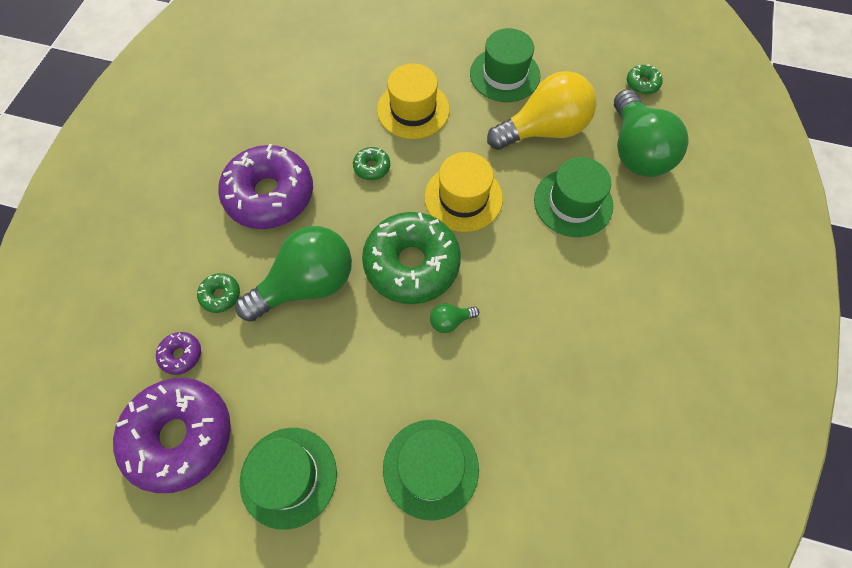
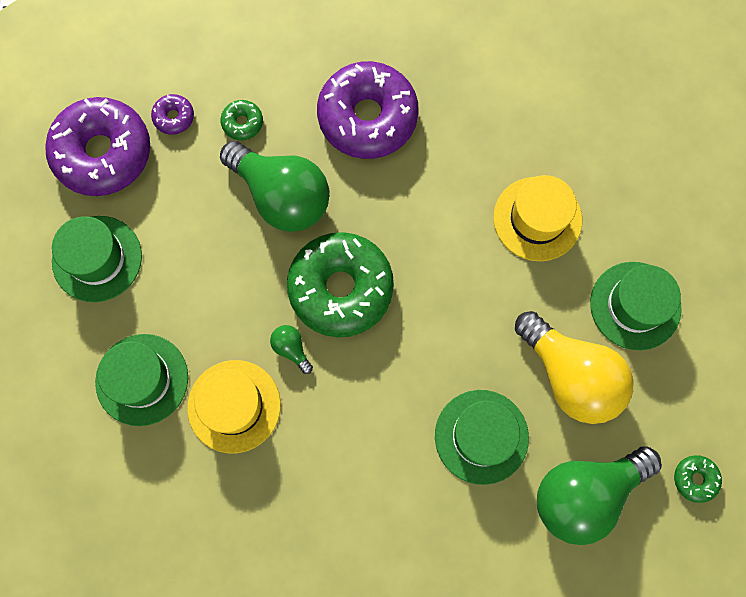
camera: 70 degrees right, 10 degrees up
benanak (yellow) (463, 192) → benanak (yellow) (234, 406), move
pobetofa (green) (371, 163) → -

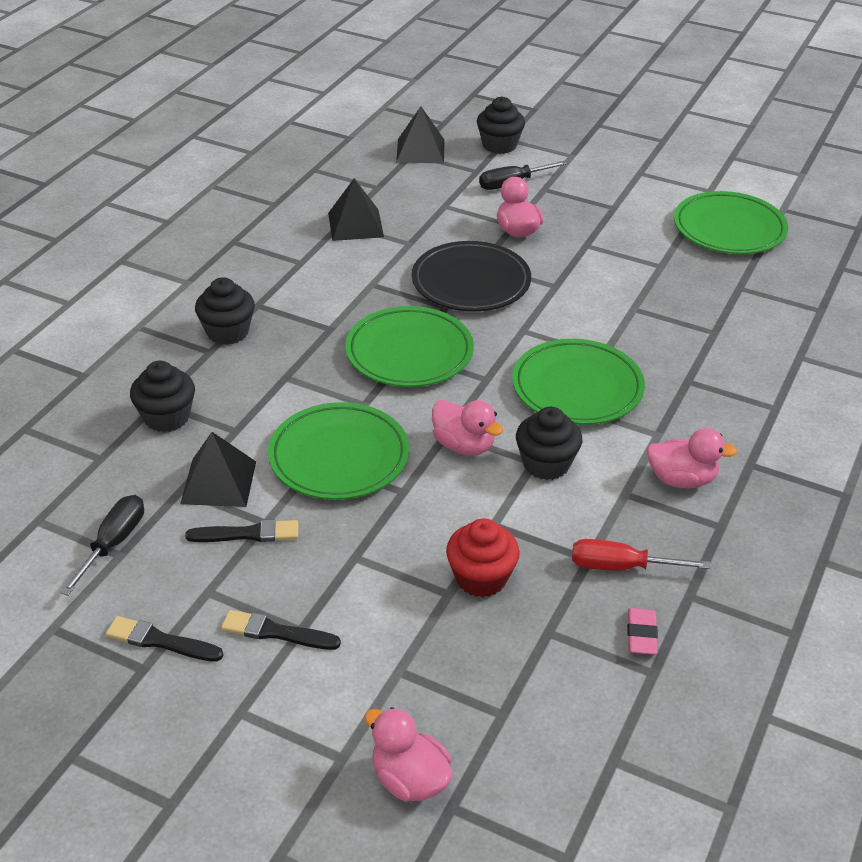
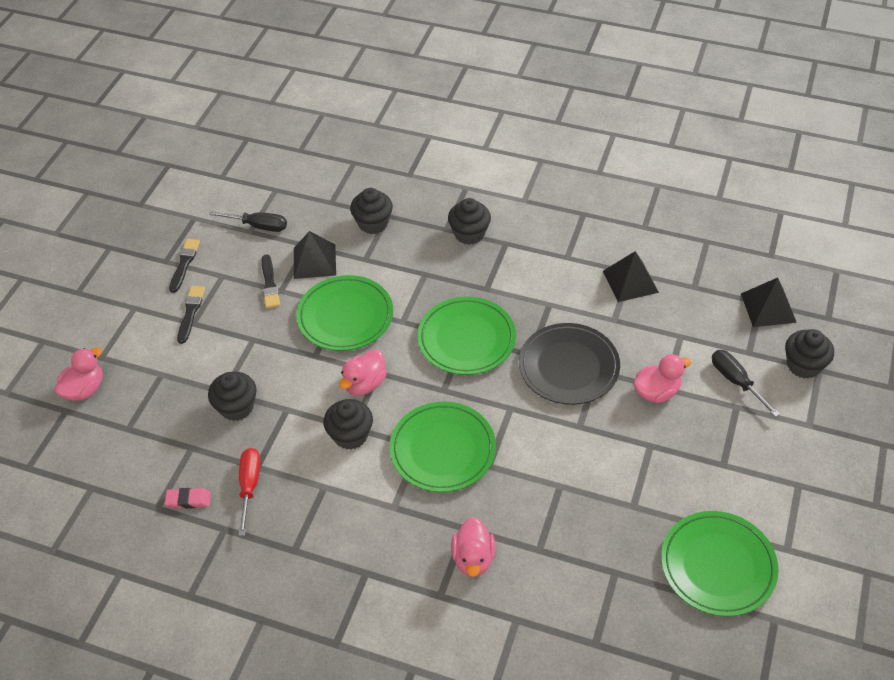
camera: 85 degrees right, 10 degrees up
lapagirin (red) (483, 557) → lapagirin (black) (232, 396)
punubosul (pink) (692, 458) → punubosul (pink) (473, 547), move

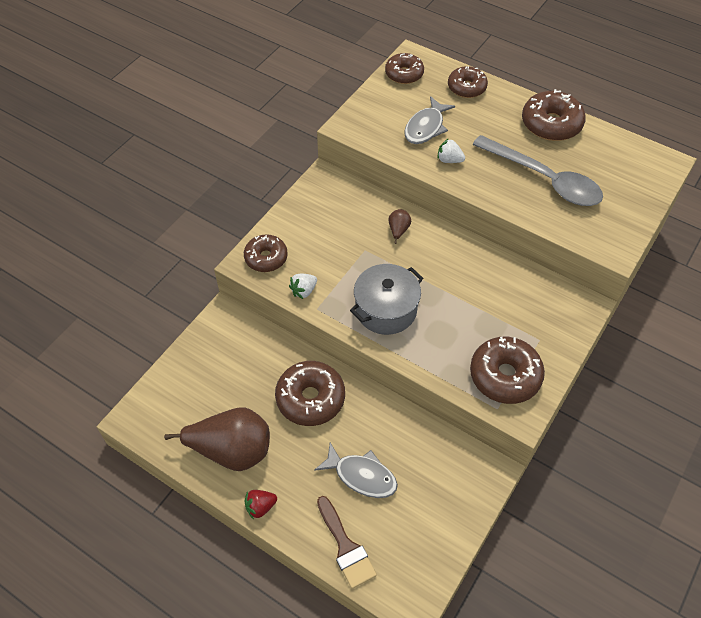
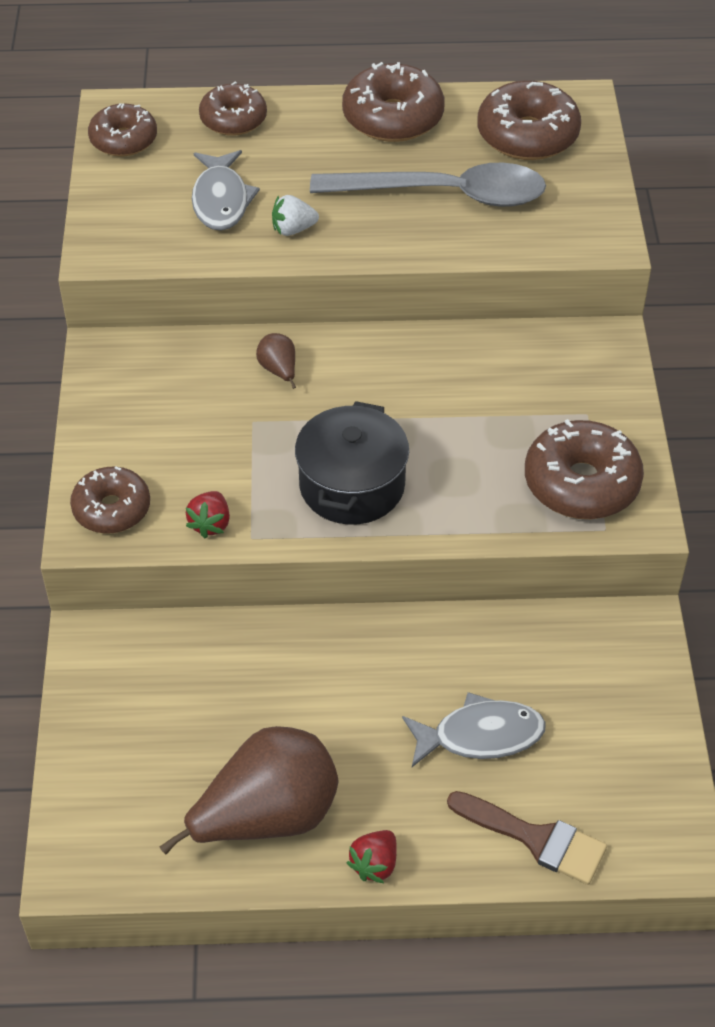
camera: 35 degrees left, 5 degrees down
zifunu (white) (303, 286) → zifunu (red) (208, 514)
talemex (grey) (386, 299) → talemex (black) (352, 463)
pobetofa (brown) (310, 393) → pobetofa (brown) (529, 120), move

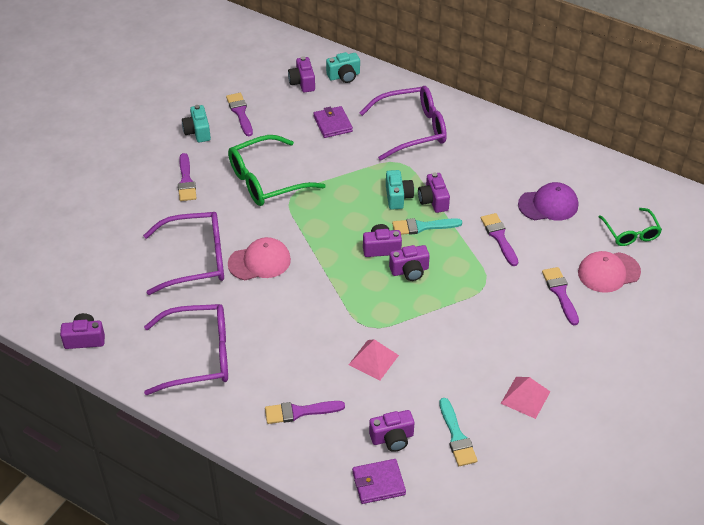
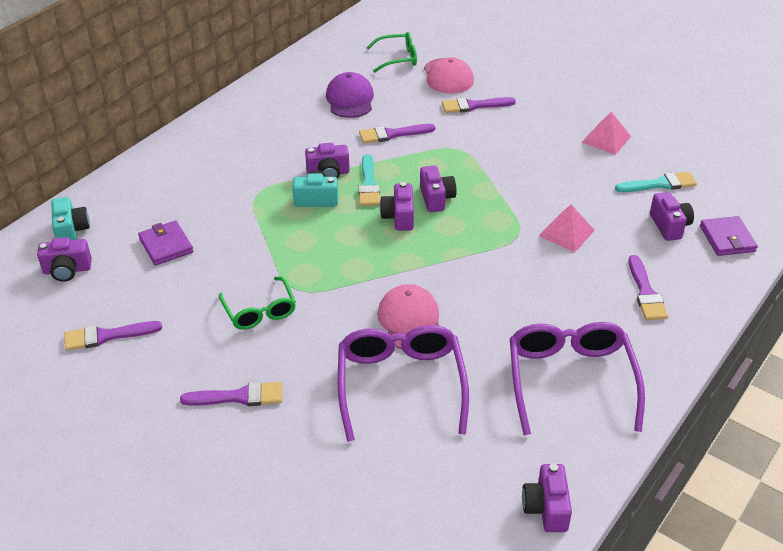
camera: 85 degrees left, 5 degrees down
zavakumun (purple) (333, 122) → zavakumun (purple) (166, 242), 75 degrees clockwise
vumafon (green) (277, 170) → vumafon (green) (257, 303), x0.59
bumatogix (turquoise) (196, 123) → -
vumafon (purple) (403, 123) → -

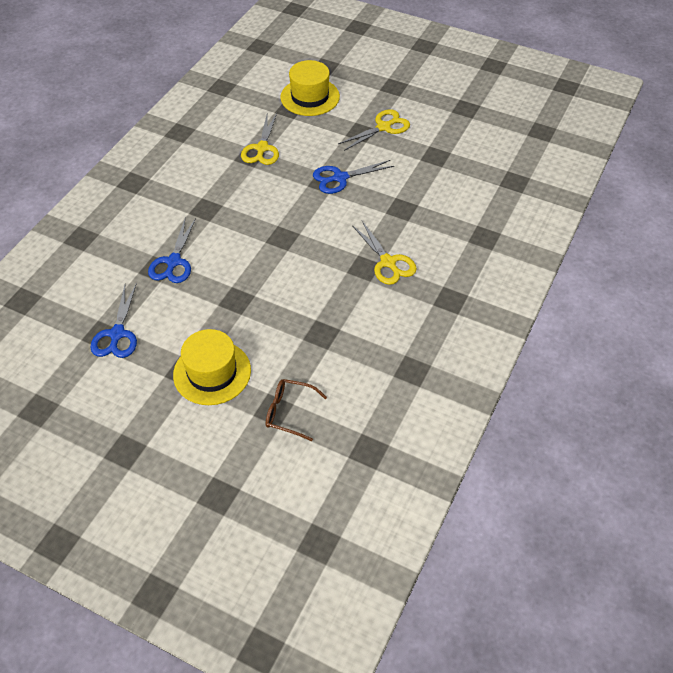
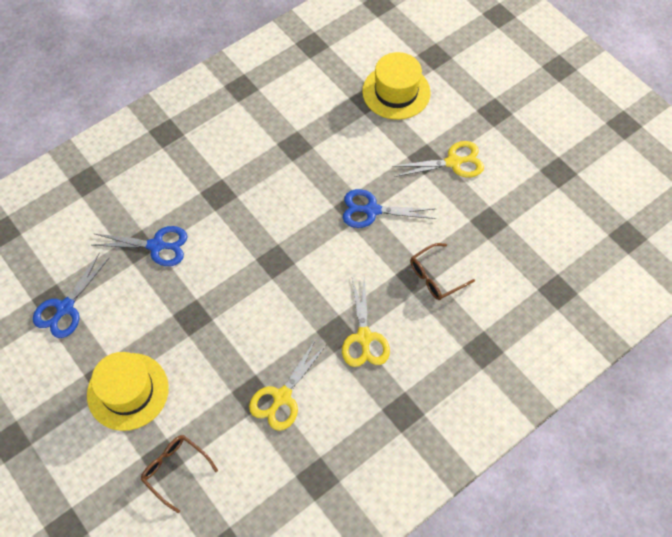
camera: 25 degrees right, 10 degrees up
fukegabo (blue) (172, 250) → fukegabo (blue) (140, 246), 120 degrees counterclockwise
fukegabo (yellow) (260, 139) → fukegabo (yellow) (288, 385), move
- → vumafon (brown) (442, 271)

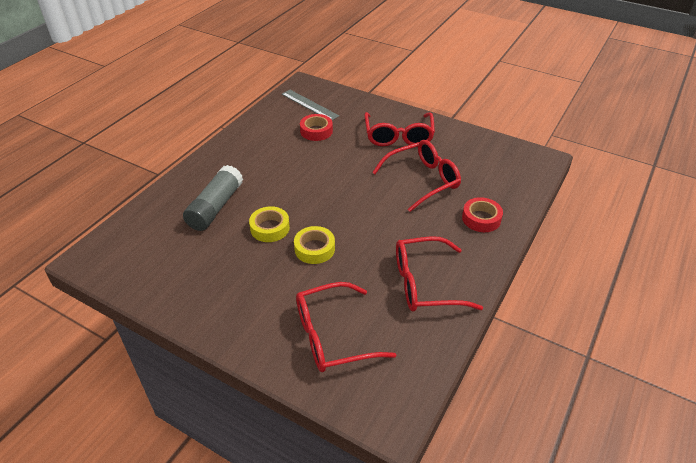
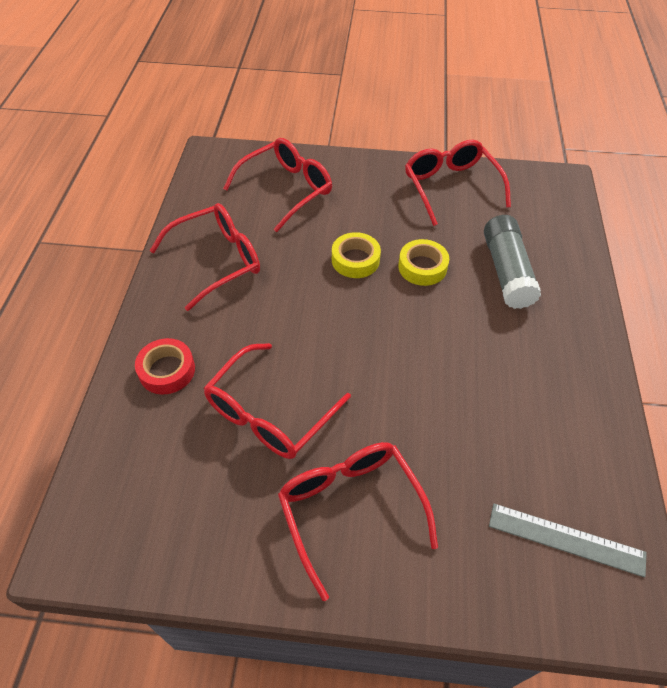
camera: 155 degrees right, 10 degrees up
- → vumafon (red) (458, 183)
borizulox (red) (316, 127) → -

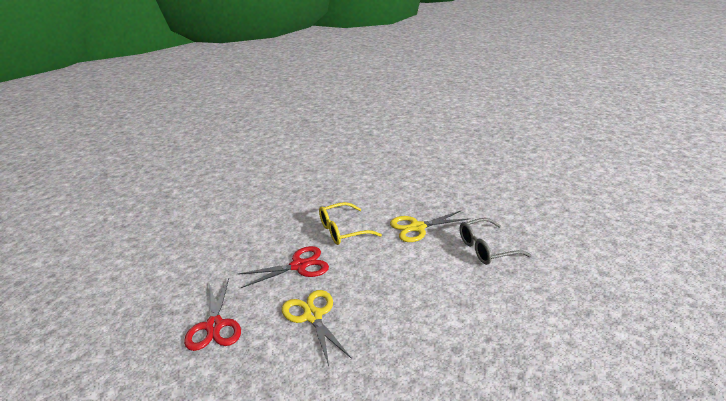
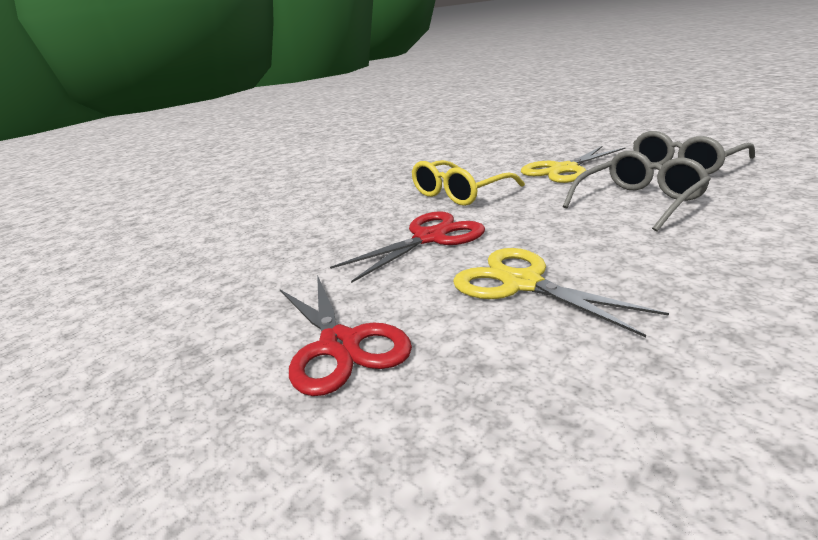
camera: 15 degrees left, 5 degrees down
- → vumafon (grey) (637, 191)

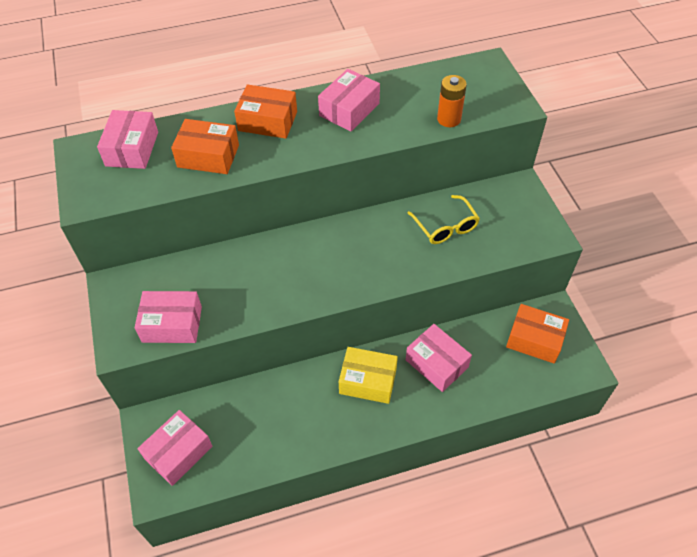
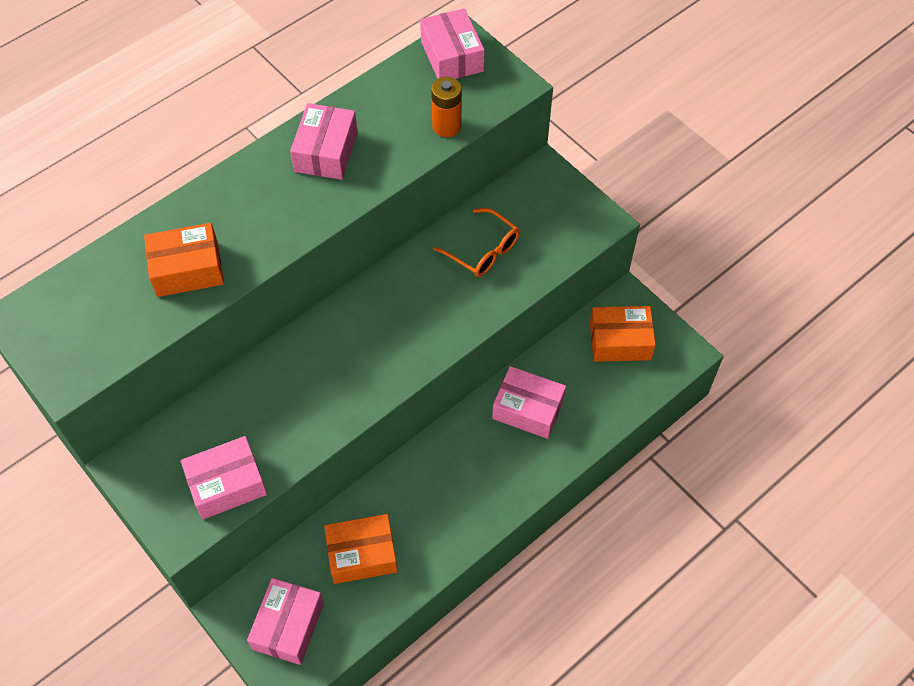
camera: 25 degrees left, 5 degrees up
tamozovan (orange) (265, 111) → tamozovan (orange) (361, 549), move
tamozovan (pink) (127, 139) → tamozovan (pink) (452, 43), move
vumafon (yellow) (444, 219) → vumafon (orange) (476, 242)
tamozovan (yellow) (368, 375) → -

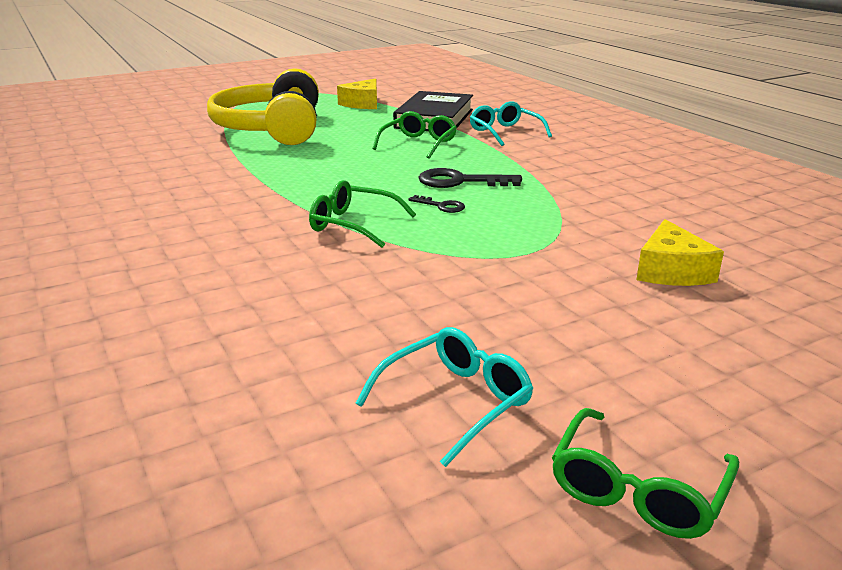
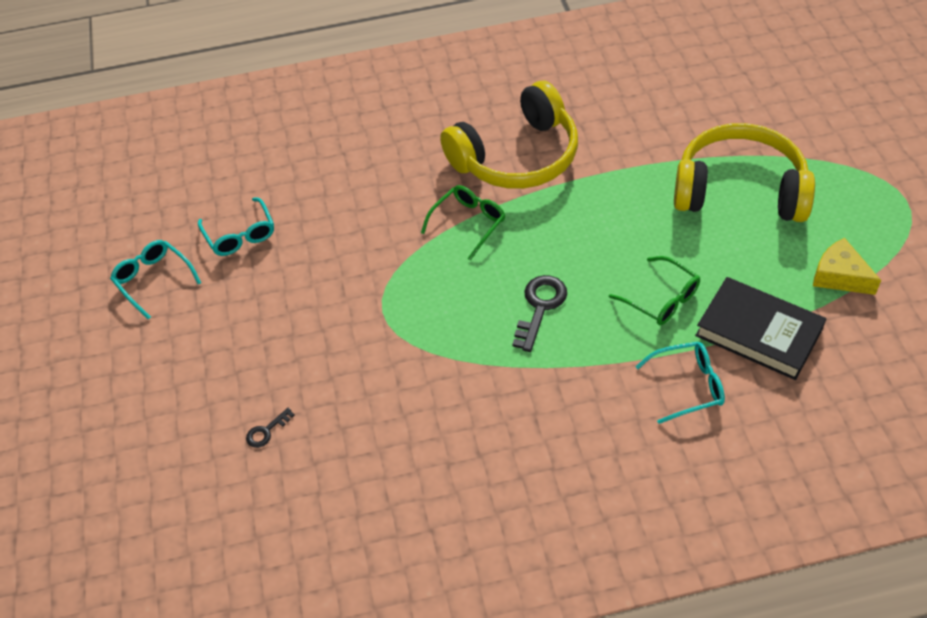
camera: 110 degrees right, 25 degrees up
vumafon (green) (645, 473) → vumafon (turquoise) (155, 279)
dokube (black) (436, 204) → dokube (black) (270, 428), move
- → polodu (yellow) (509, 135)
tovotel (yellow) (680, 252) → -

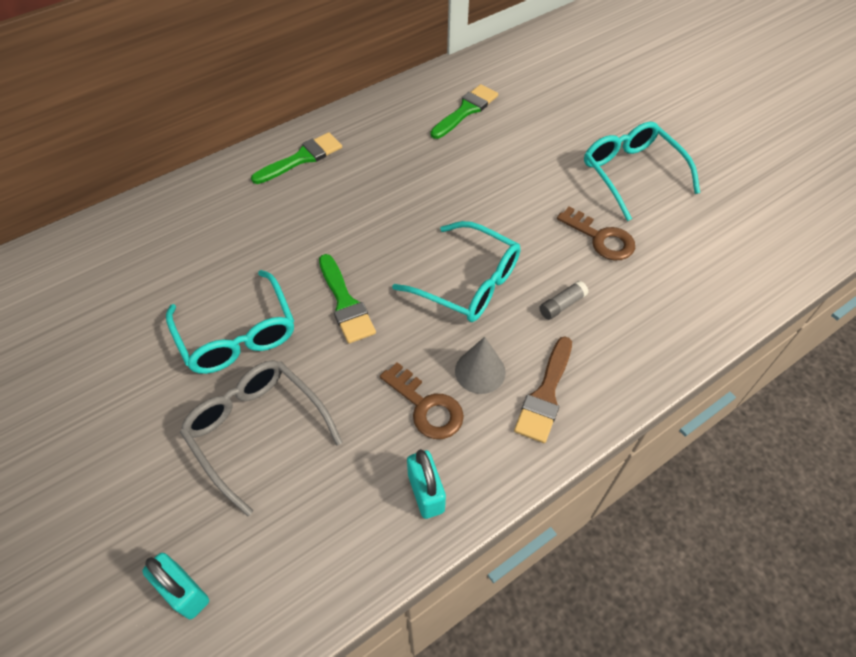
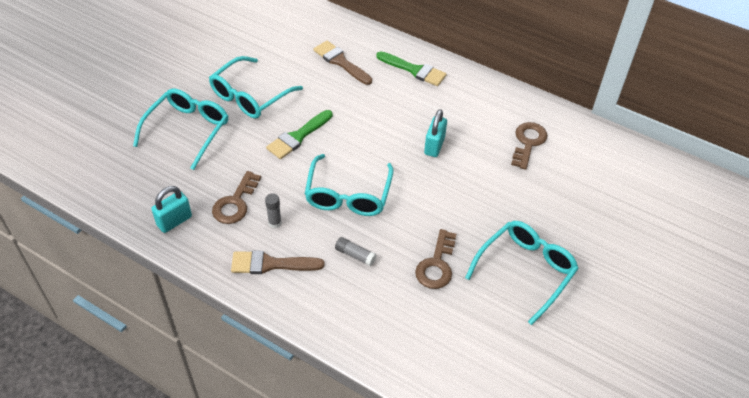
camera: 65 degrees right, 5 degrees down
vumafon (grey) (261, 438) → vumafon (turquoise) (180, 129)
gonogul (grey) (480, 365) → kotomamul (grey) (273, 210)
- → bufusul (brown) (342, 63)
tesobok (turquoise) (175, 586) → tesobok (turquoise) (435, 133), move
bufusul (green) (464, 111) → dokube (brown) (529, 146)

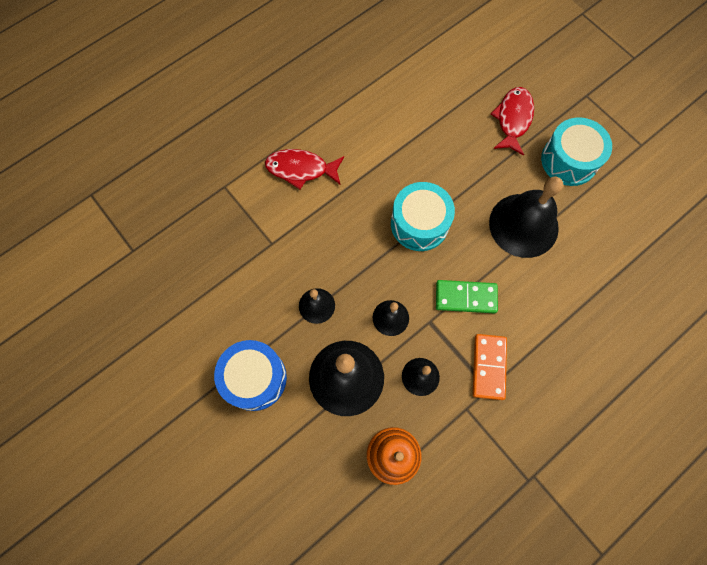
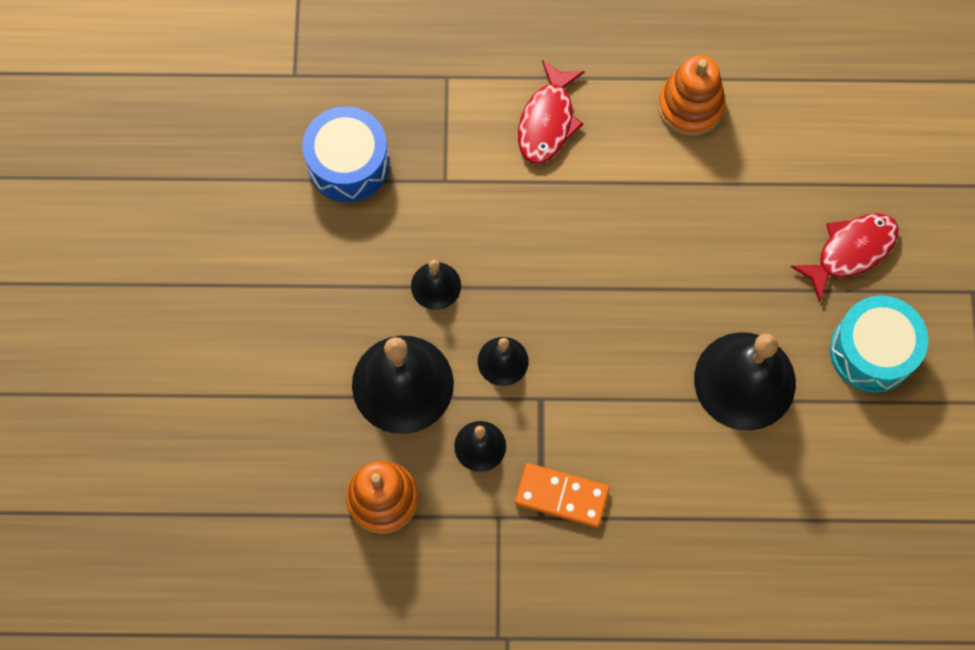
camera: 40 degrees right, 0 degrees up
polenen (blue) (250, 375) → polenen (blue) (346, 154), move
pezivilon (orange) (490, 367) → pezivilon (orange) (562, 495), 60 degrees clockwise
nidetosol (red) (304, 169) → nidetosol (red) (551, 112), 120 degrees counterclockwise
- → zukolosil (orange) (692, 95)
polenen (turquoise) (423, 216) → -
pezivilon (green) (467, 296) → -

